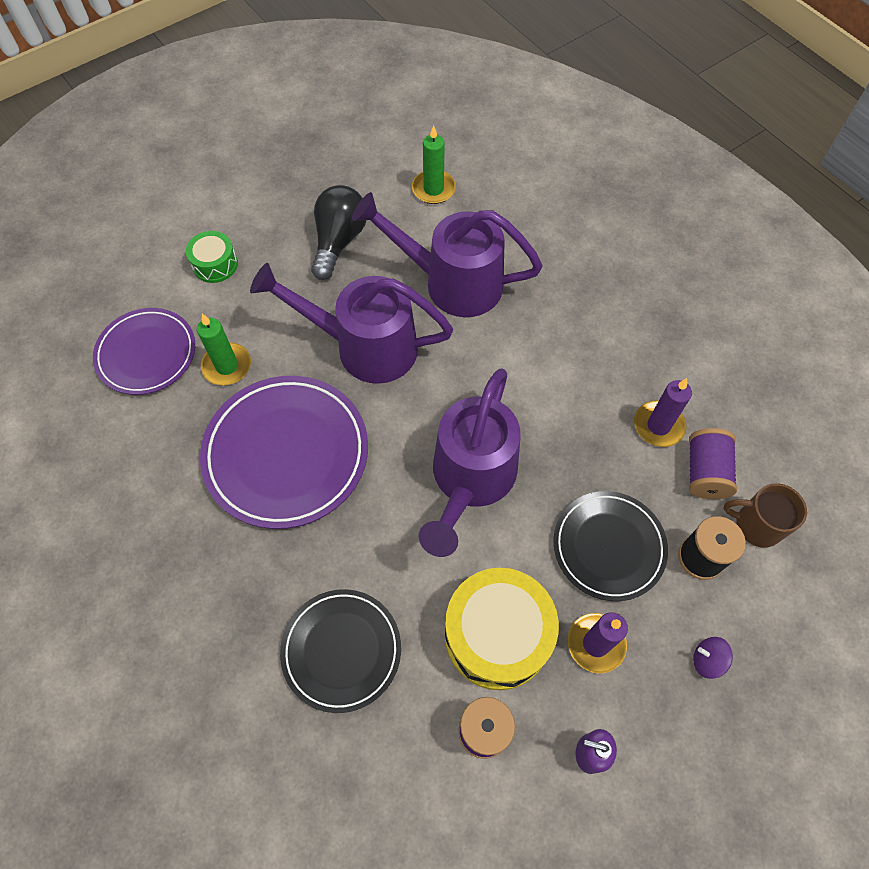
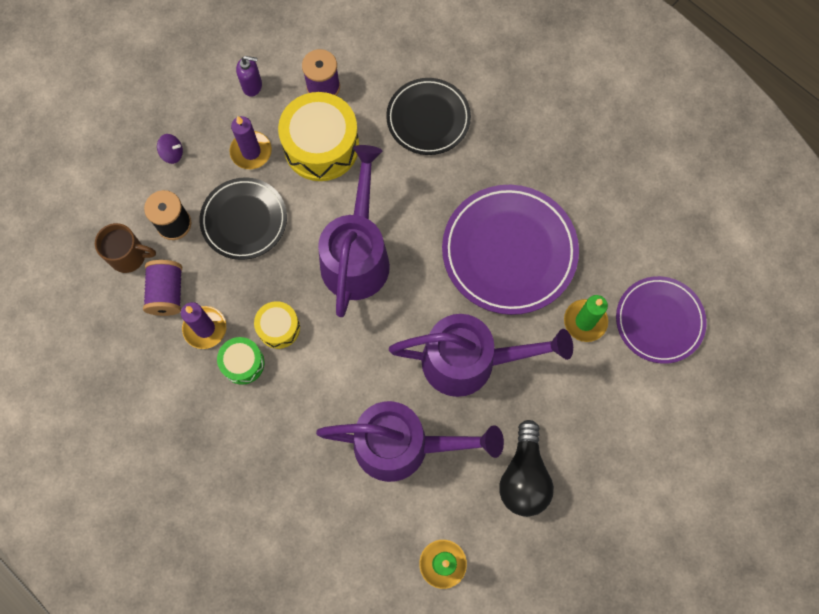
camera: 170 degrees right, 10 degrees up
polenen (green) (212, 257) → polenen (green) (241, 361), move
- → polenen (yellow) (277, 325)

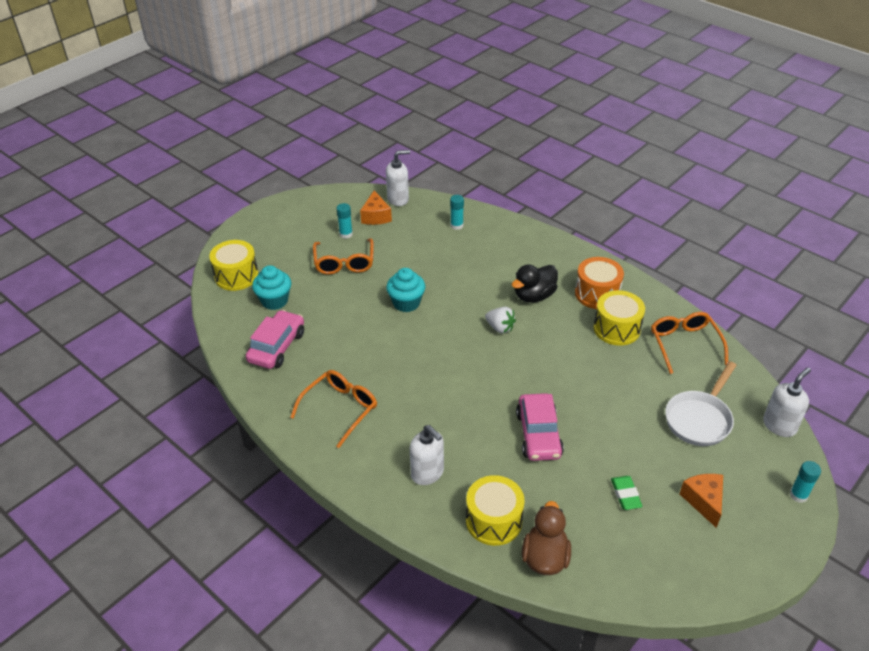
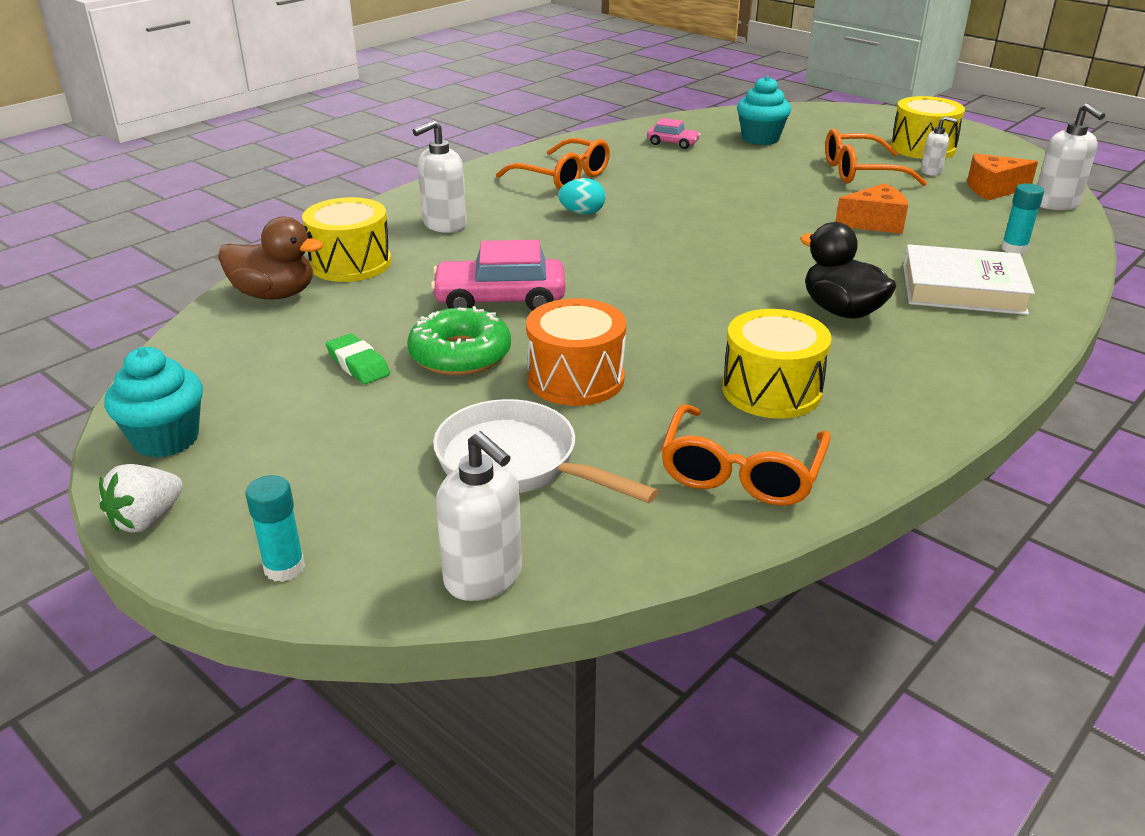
camera: 90 degrees right, 10 degrees down
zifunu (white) (500, 320) → zifunu (white) (141, 498), move
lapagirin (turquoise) (405, 290) → lapagirin (turquoise) (153, 402), move
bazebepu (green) (627, 493) → bazebepu (green) (358, 359), 60 degrees clockwise
- → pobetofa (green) (459, 340)
polenen (orange) (599, 283) → polenen (orange) (576, 352), move
- → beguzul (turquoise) (582, 196)
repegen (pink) (275, 339) → repegen (pink) (673, 133), x0.53
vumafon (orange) (689, 343) → vumafon (orange) (746, 455), 120 degrees clockwise
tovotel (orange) (701, 501) → tovotel (orange) (871, 208), move
polenen (yellow) (233, 265) → polenen (yellow) (927, 127), move
- → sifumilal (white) (969, 279)
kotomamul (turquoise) (345, 221) → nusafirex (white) (939, 146)

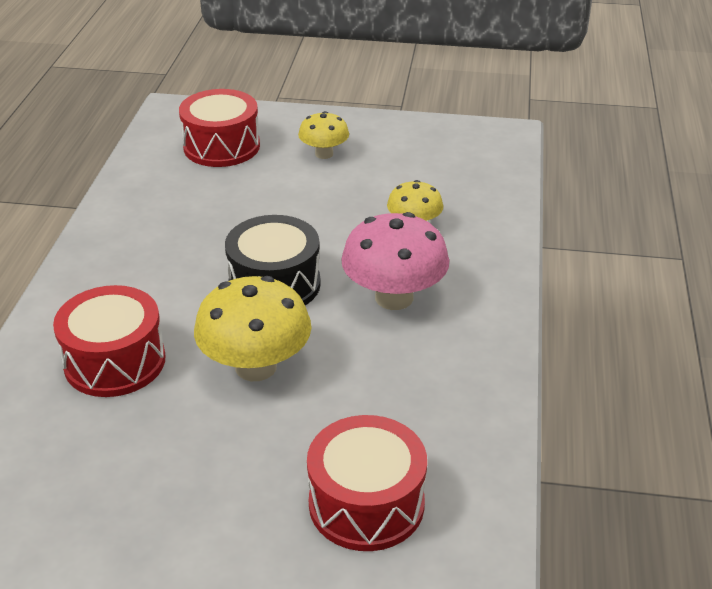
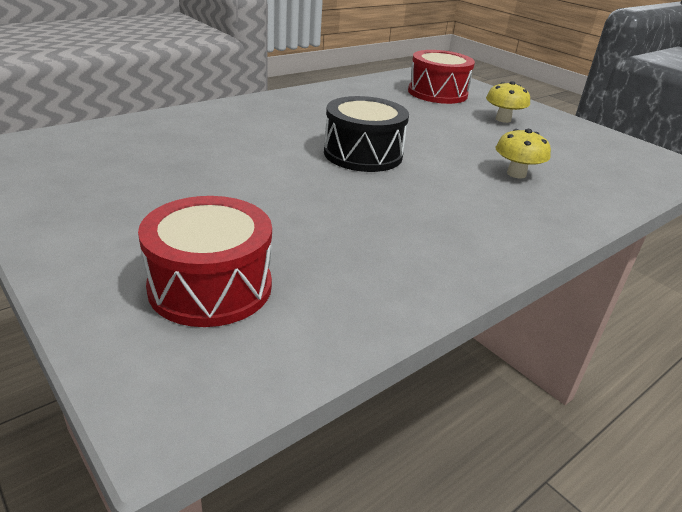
camera: 40 degrees right, 5 degrees down
polenen (red) (109, 341) → -
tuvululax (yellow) (252, 328) → -
tuvululax (pink) (395, 261) → -

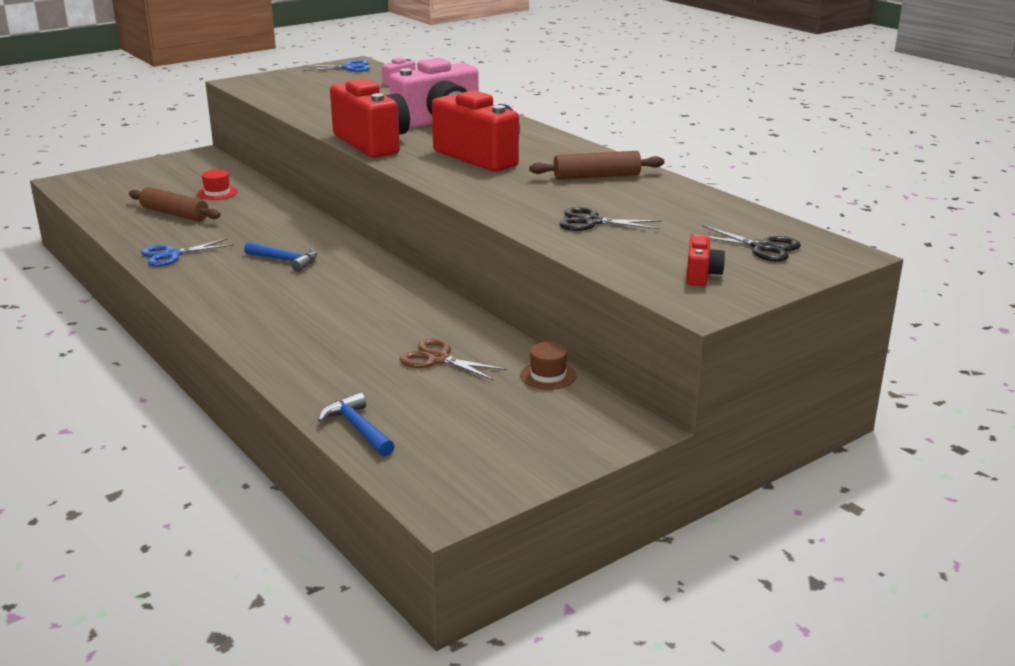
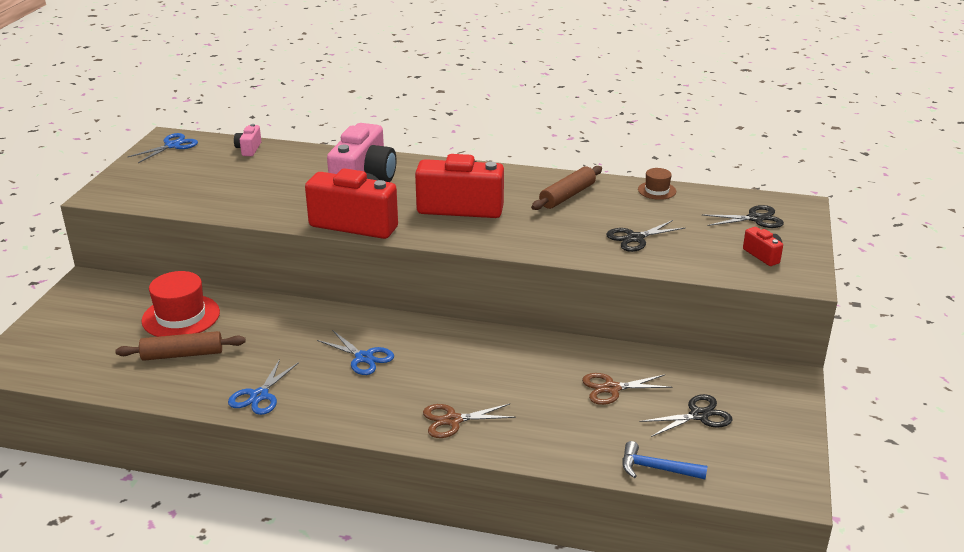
camera: 40 degrees left, 5 degrees up
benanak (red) (217, 185) → benanak (red) (181, 304), x1.87
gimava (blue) (281, 256) → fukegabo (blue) (355, 352)
- → fukegabo (brown) (469, 421)
benanak (brown) (548, 366) → benanak (brown) (657, 184), move
- → fukegabo (black) (686, 415)

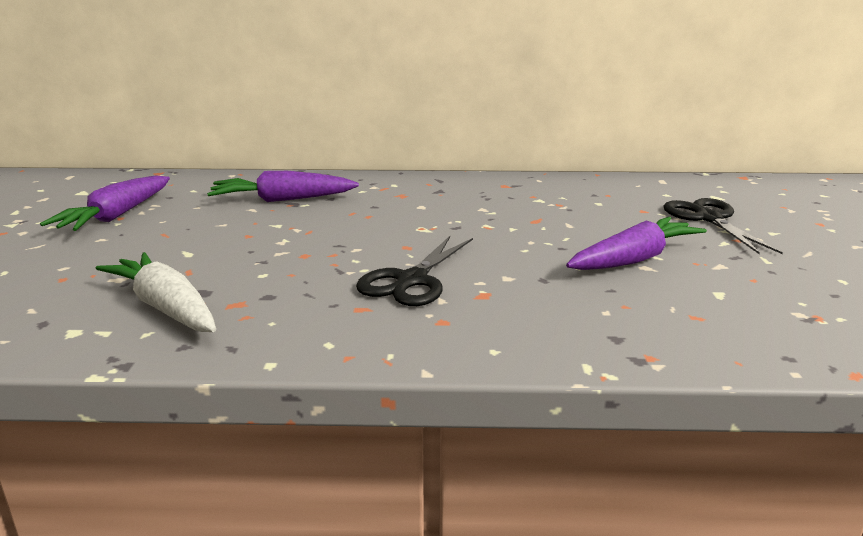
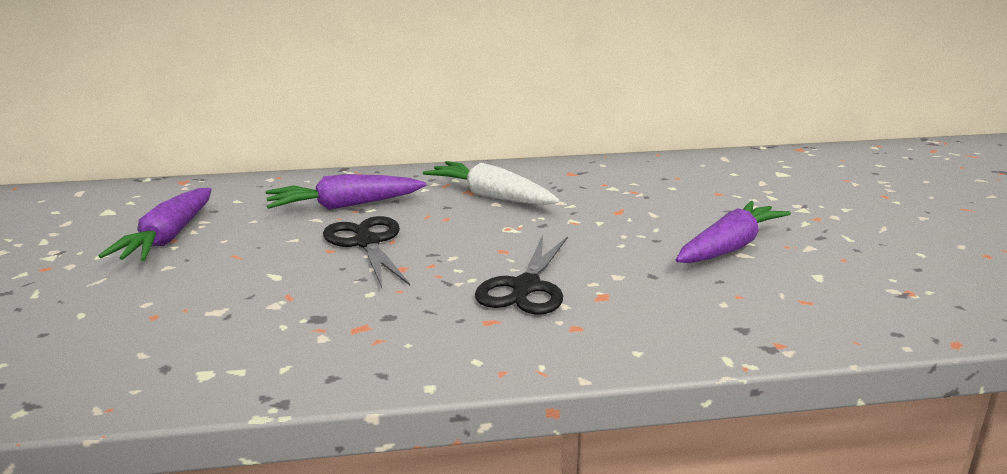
camera: 10 degrees left, 0 degrees up
fukegabo (black) (723, 226) → fukegabo (black) (366, 252), move
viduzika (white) (155, 292) → viduzika (white) (491, 183), move

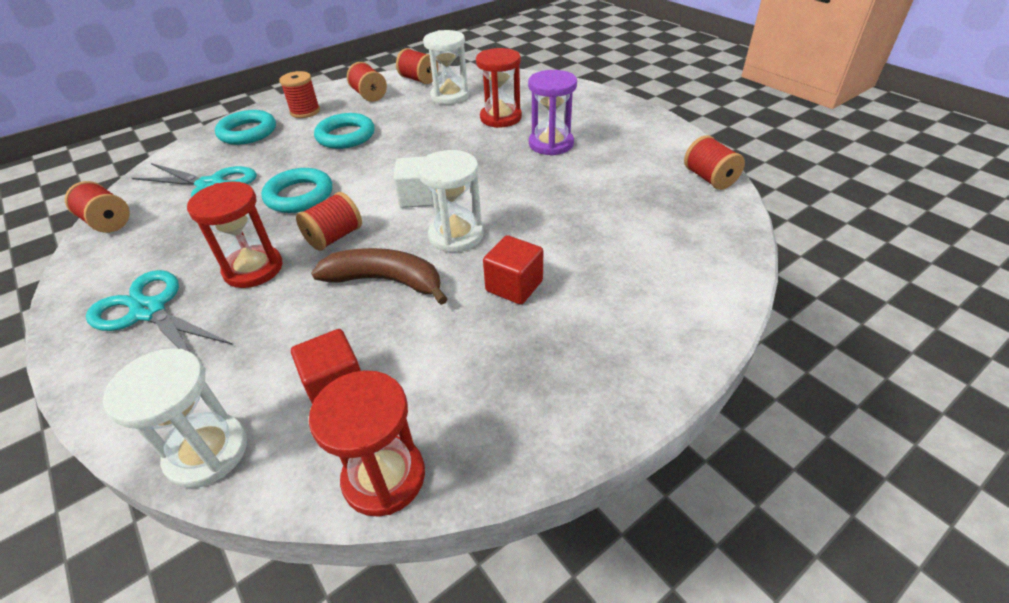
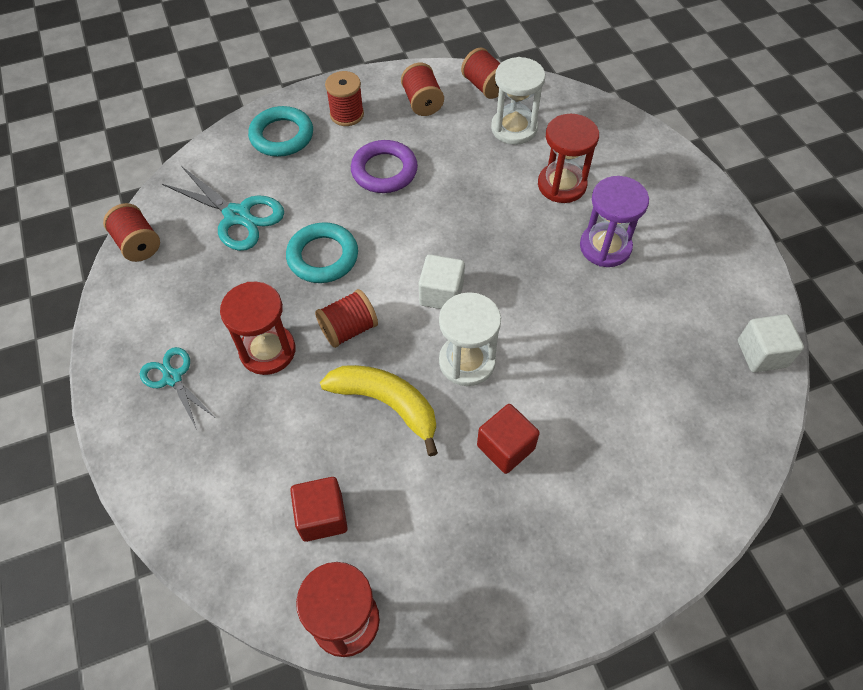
camera: 15 degrees right, 15 degrees up
fukegabo (turquoise) (159, 311) → fukegabo (turquoise) (177, 388), x0.63
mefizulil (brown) (379, 276) → mefizulil (yellow) (379, 411)
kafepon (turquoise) (344, 131) → kafepon (purple) (384, 166)
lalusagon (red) (714, 162) → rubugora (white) (771, 343)
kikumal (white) (175, 418) → -

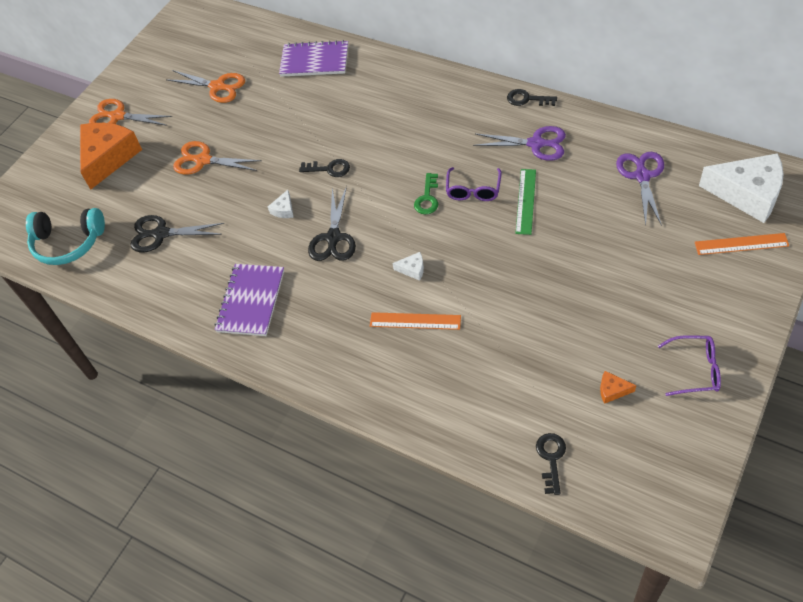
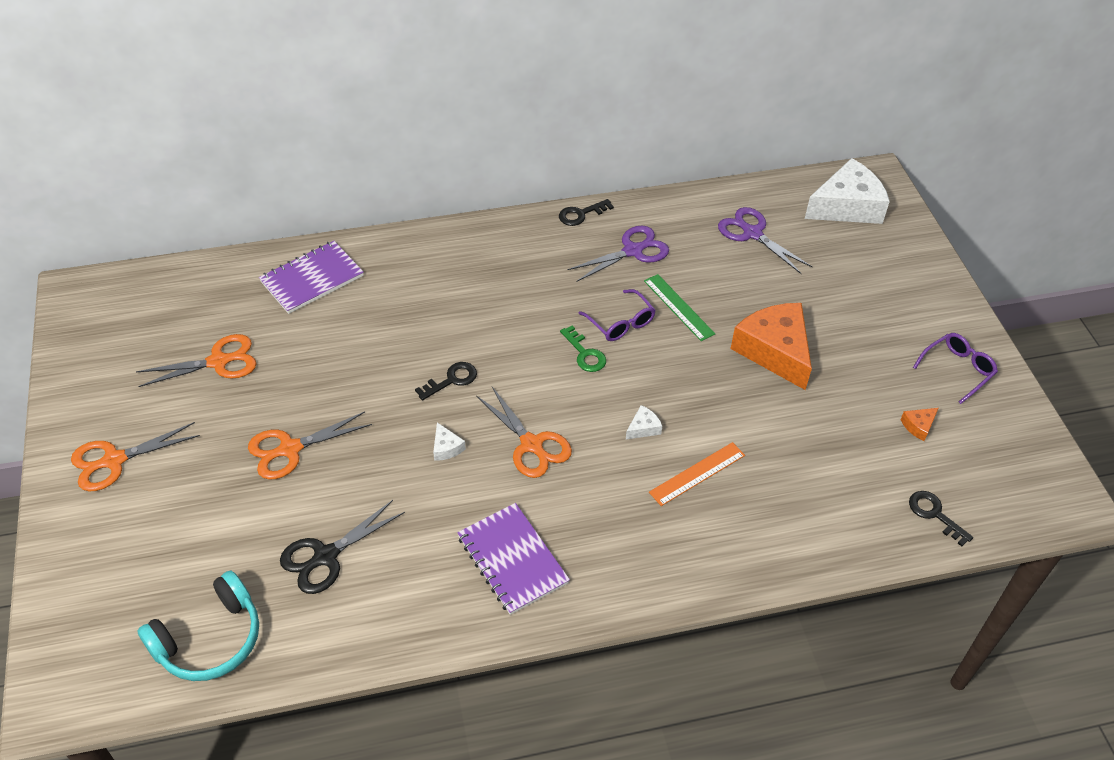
camera: 50 degrees left, 5 degrees down
fukegabo (black) (332, 223) → fukegabo (orange) (524, 432)
tovotel (orange) (111, 156) → tovotel (orange) (771, 346), move
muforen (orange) (742, 244) → -

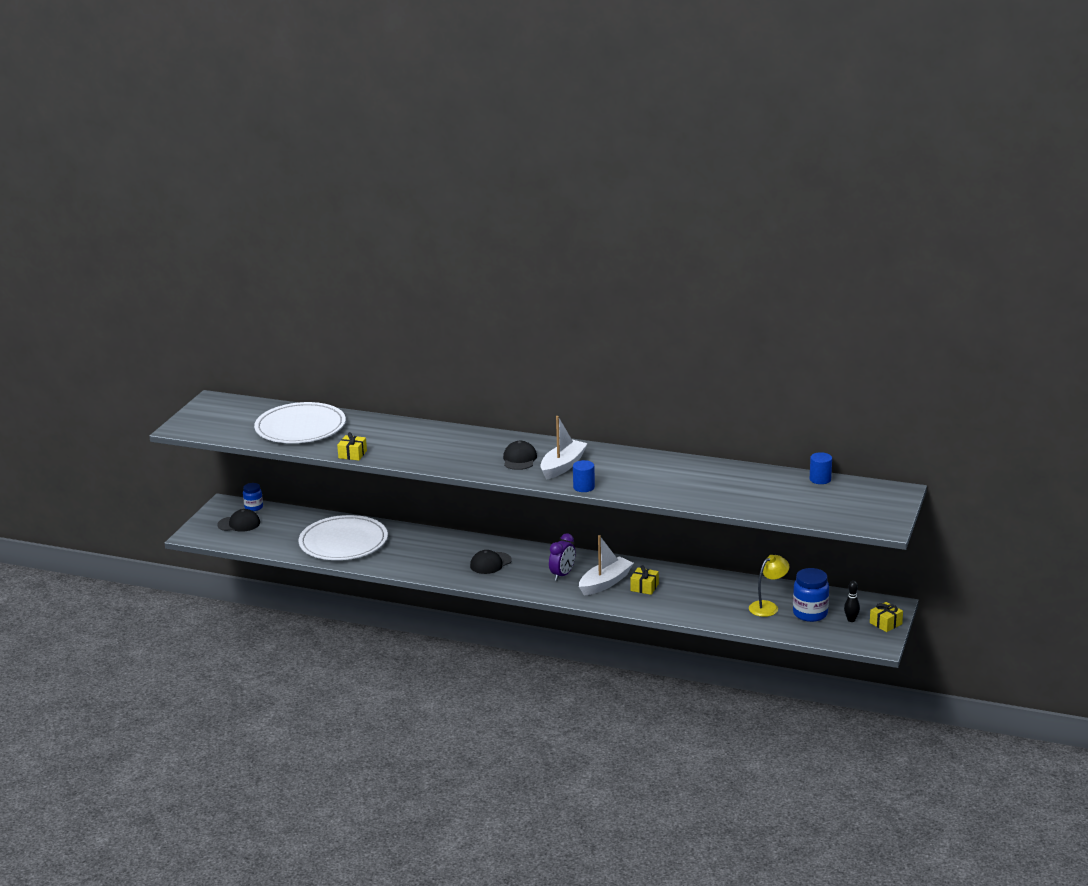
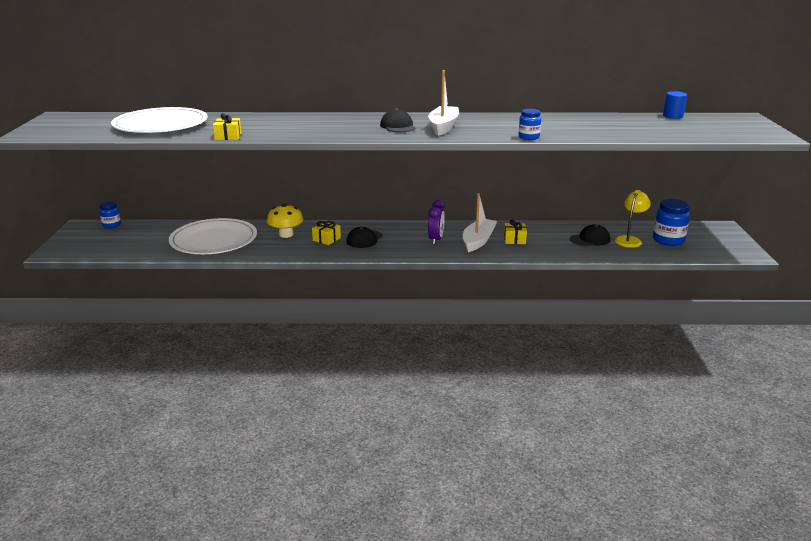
camera: 20 degrees left, 0 degrees up
- → tuvululax (yellow) (285, 221)
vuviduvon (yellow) (886, 617) → vuviduvon (yellow) (326, 233), move
- → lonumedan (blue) (529, 124)
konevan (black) (239, 520) → konevan (black) (590, 235), move
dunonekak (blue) (584, 476) → -
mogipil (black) (852, 601) → -

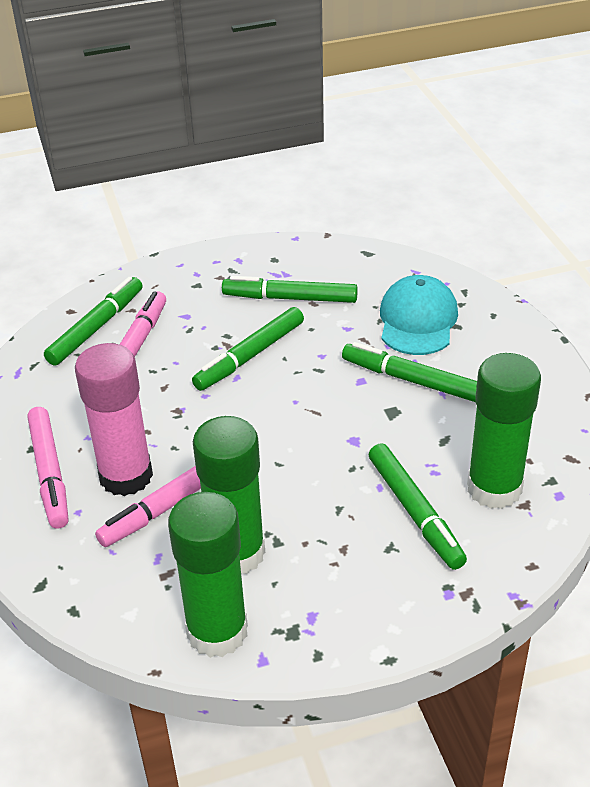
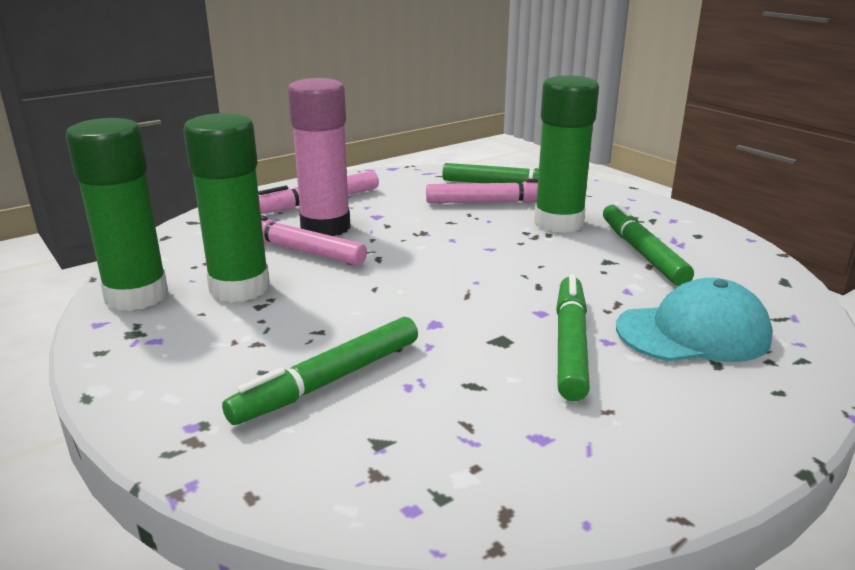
camera: 70 degrees right, 15 degrees down
kotomamul (green) (504, 431) → kotomamul (green) (566, 154), move
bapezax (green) (248, 349) → -

